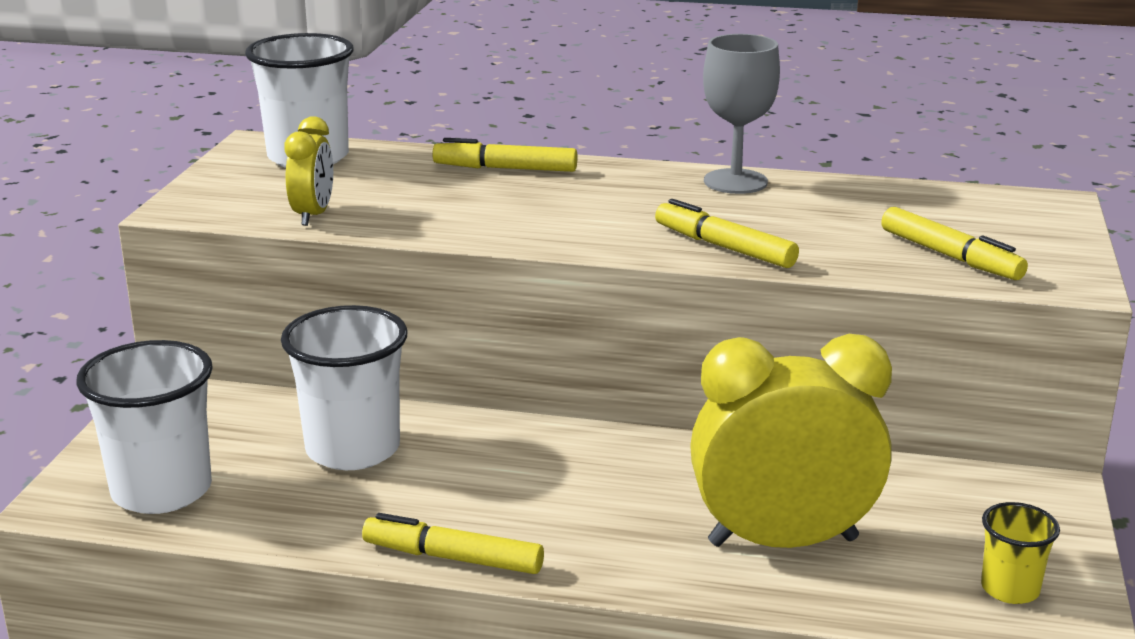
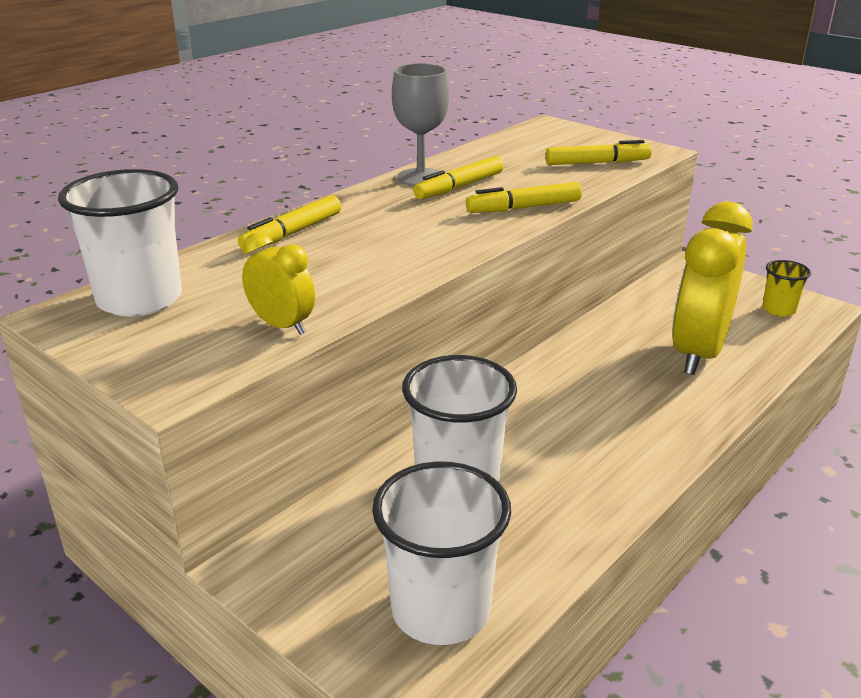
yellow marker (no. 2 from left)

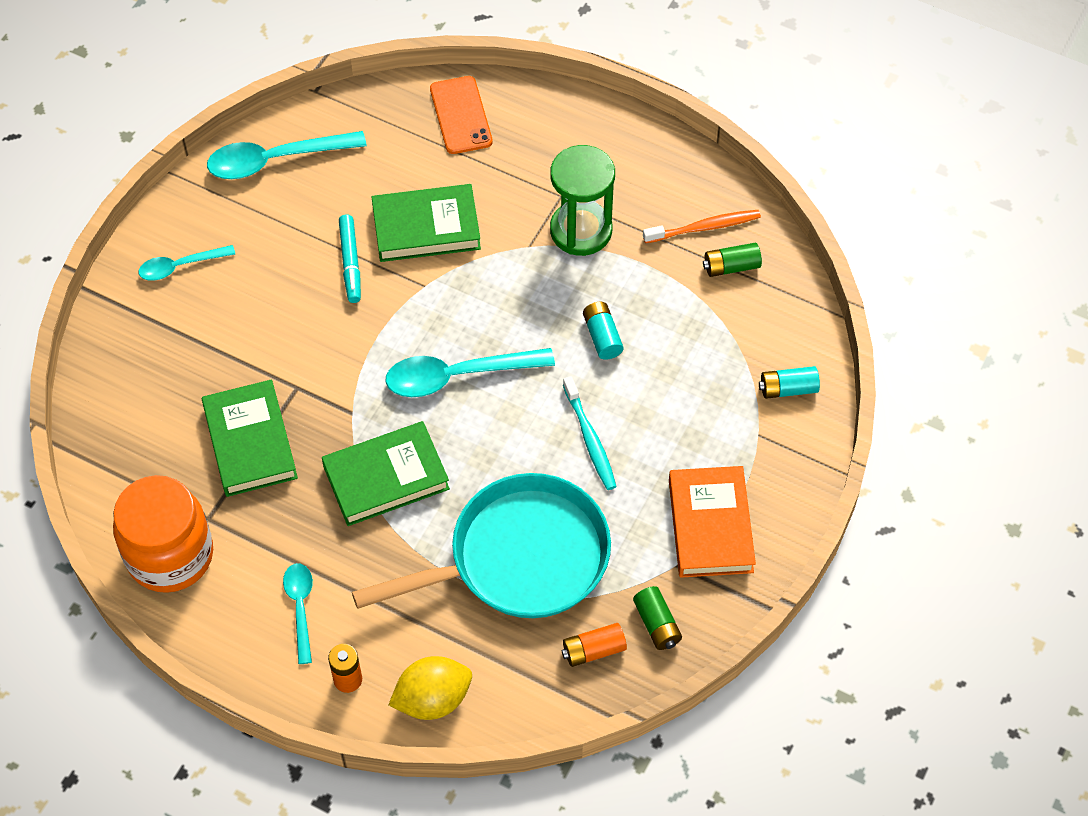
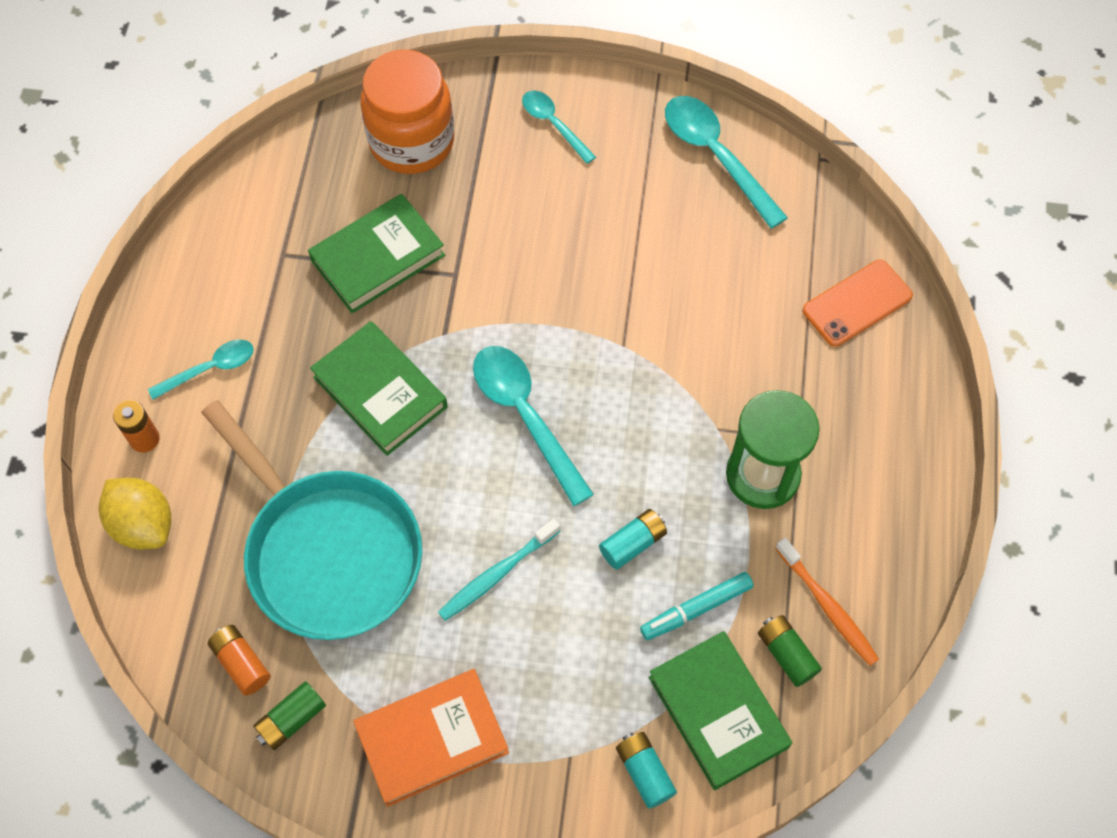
orange-coloured jam jar
aqua marker
emerald hardback (no. 3 from left)

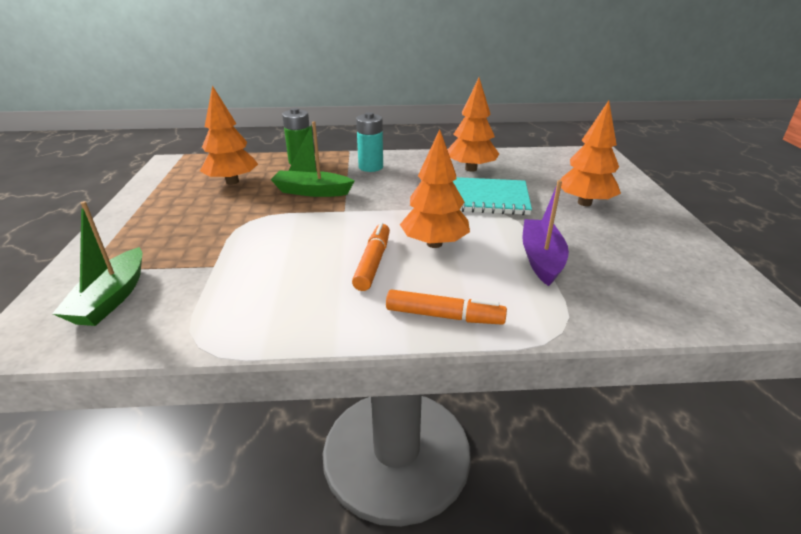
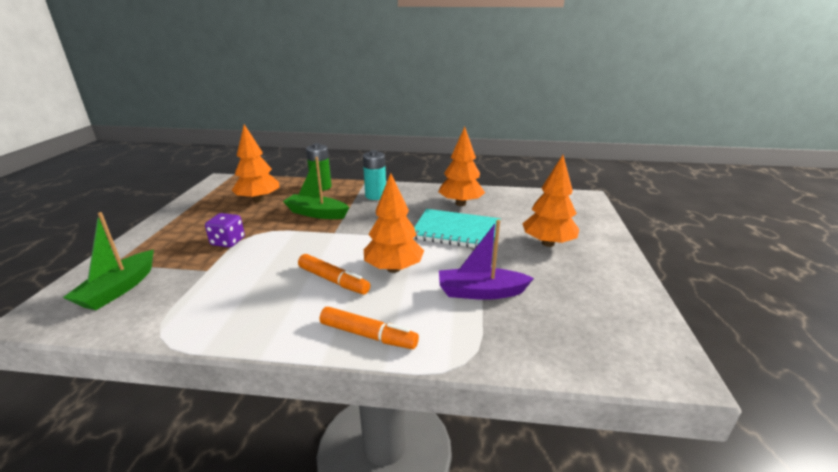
orange-coloured marker (no. 1 from left)
violet boat
violet die

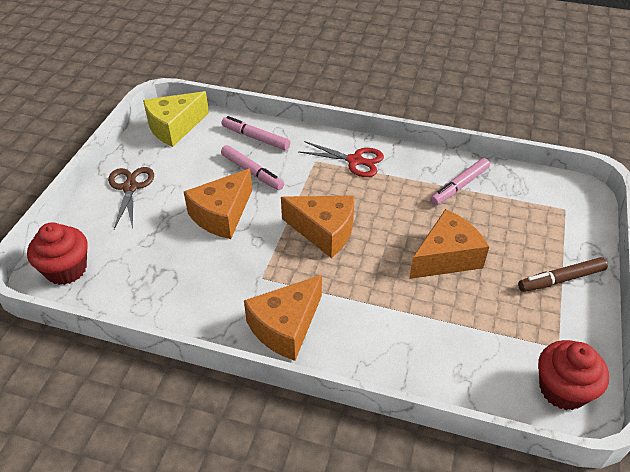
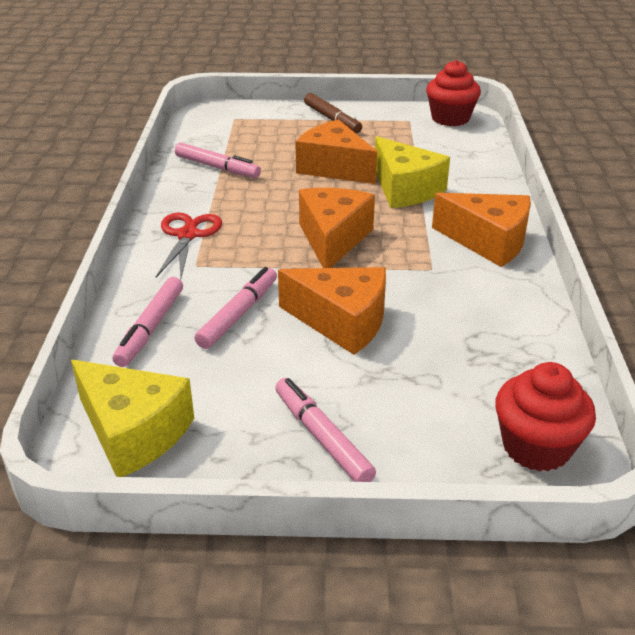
rosy marker (no. 4 from left)
yellow piece of cheese (no. 2 from left)

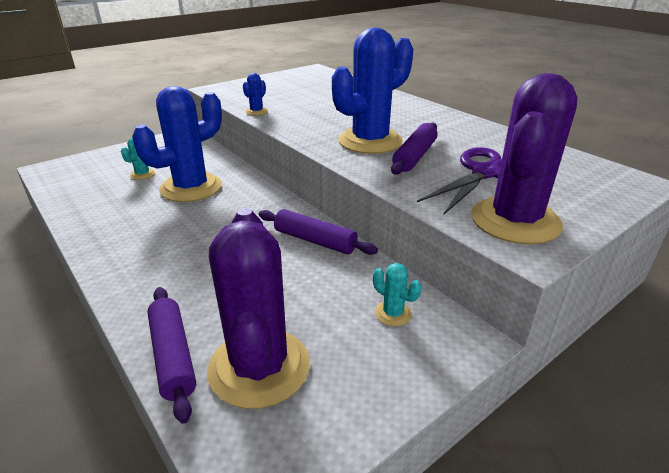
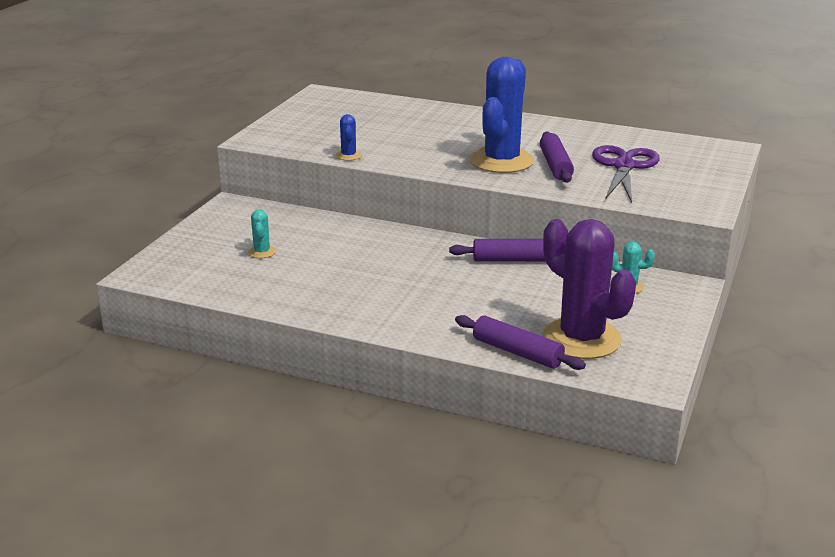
royal blue prickly plant (no. 1 from left in the first image)
violet prickly plant (no. 2 from left in the first image)

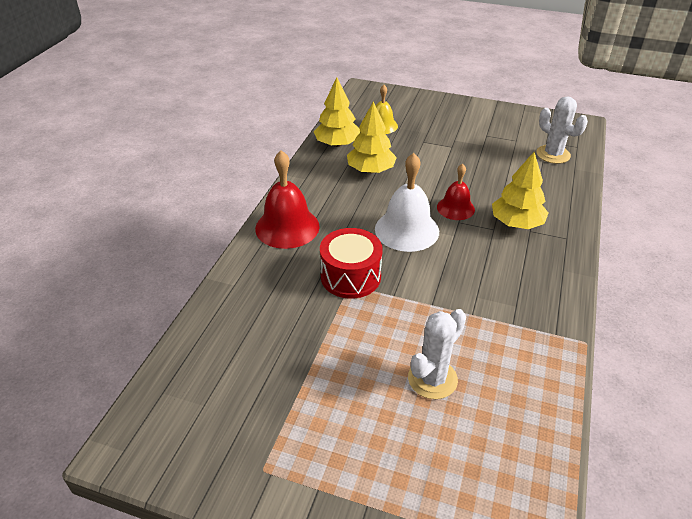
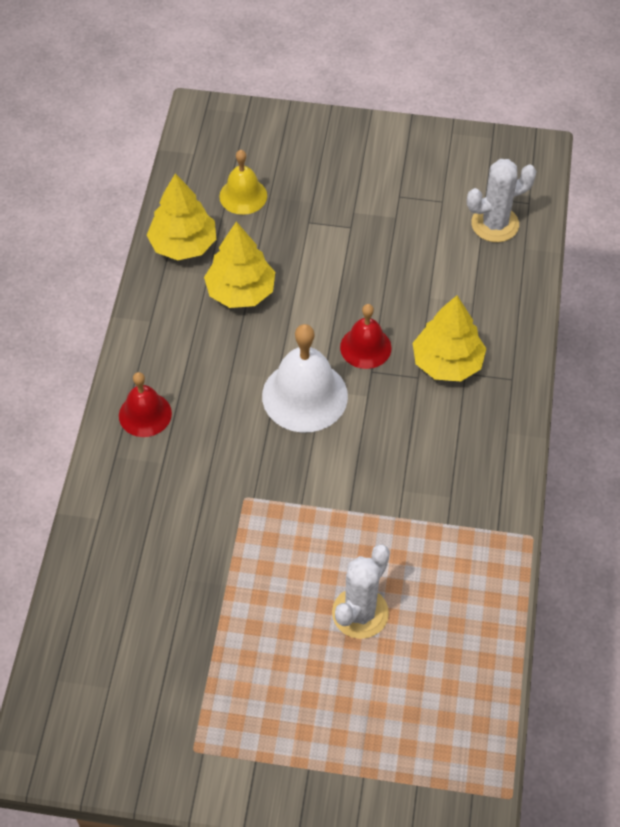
scarlet bell (no. 1 from left)
scarlet snare drum
snow-white prickly plant (no. 2 from left)

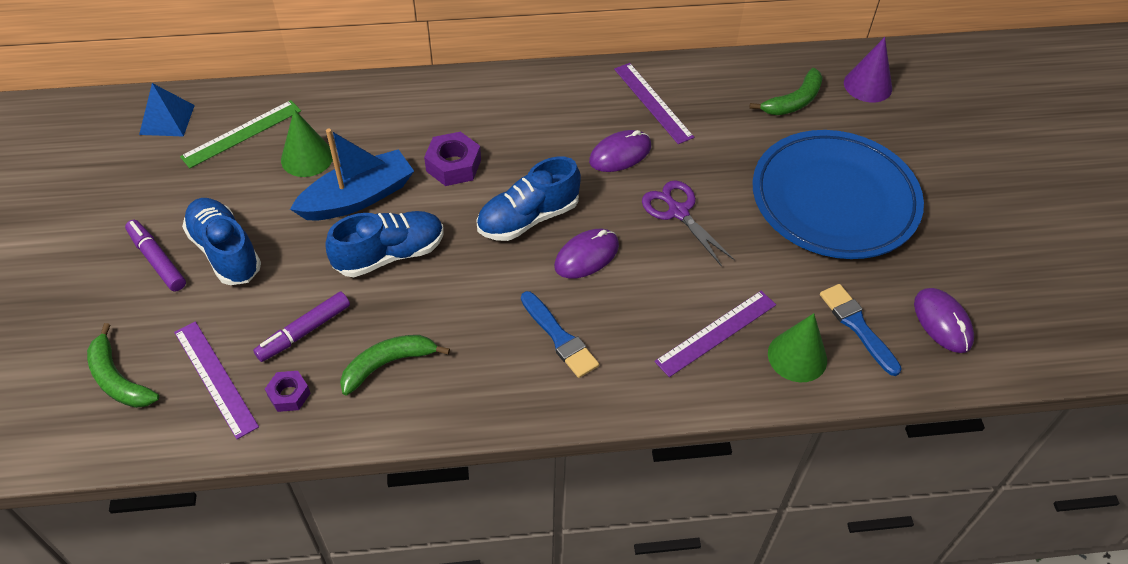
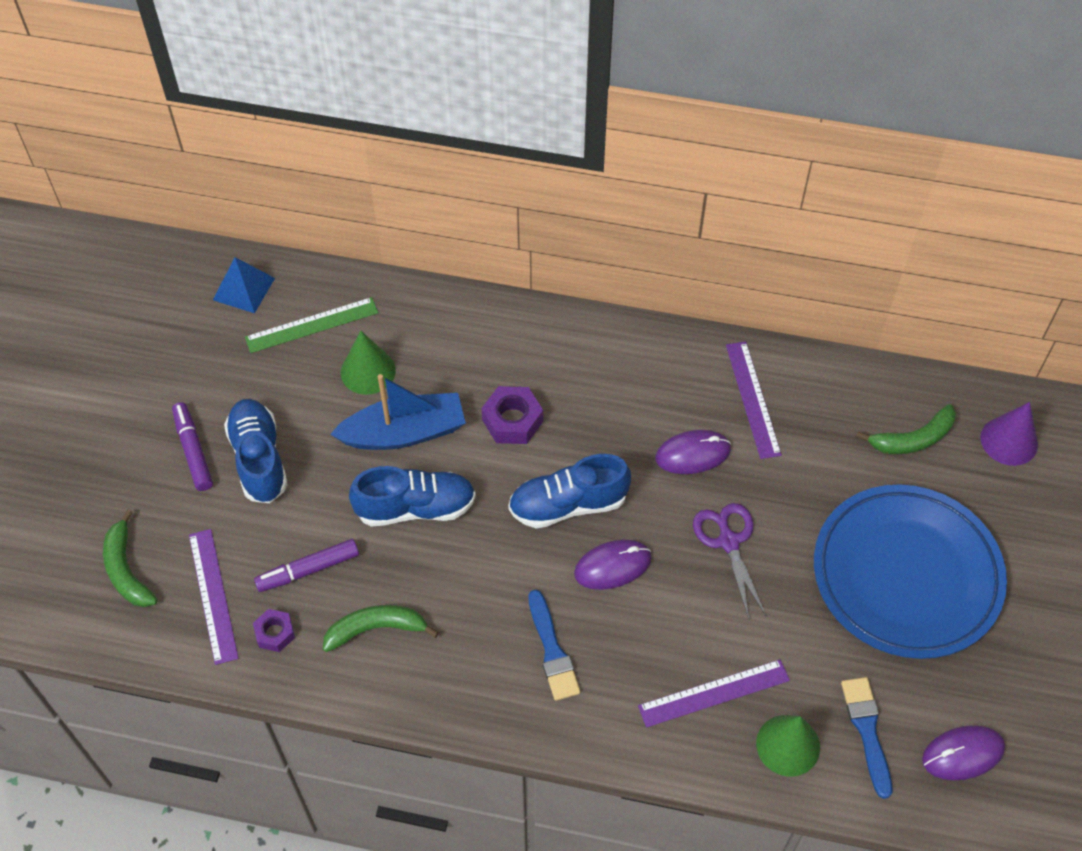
violet computer mouse (no. 3 from left)

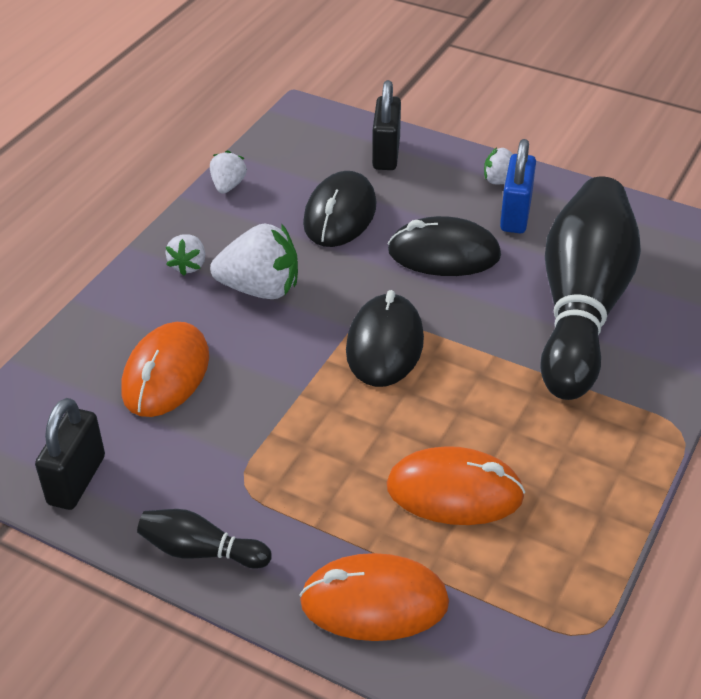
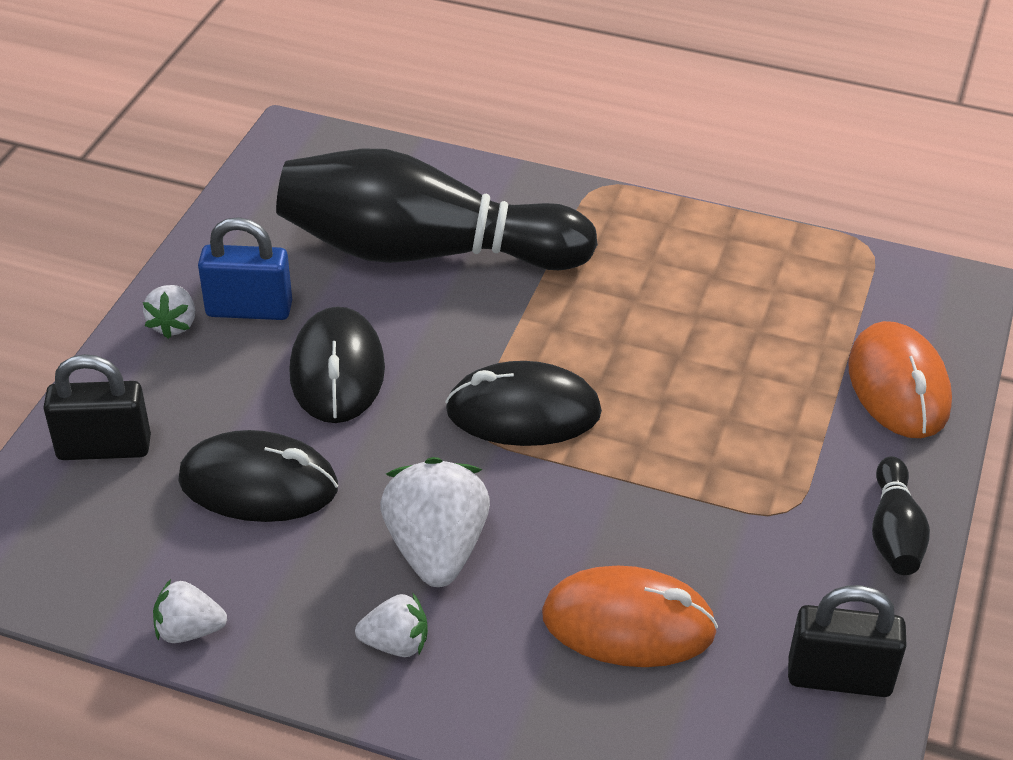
orange-coloured computer mouse (no. 3 from left in the first image)

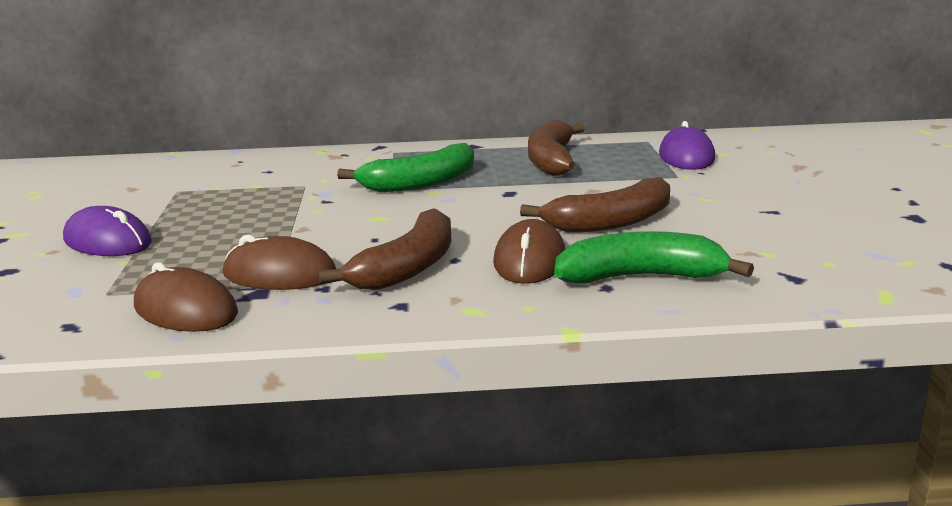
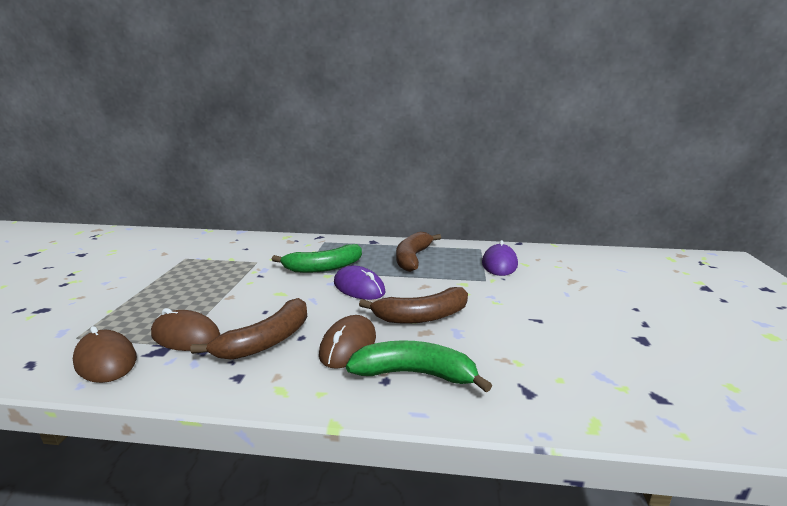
violet computer mouse (no. 1 from left)

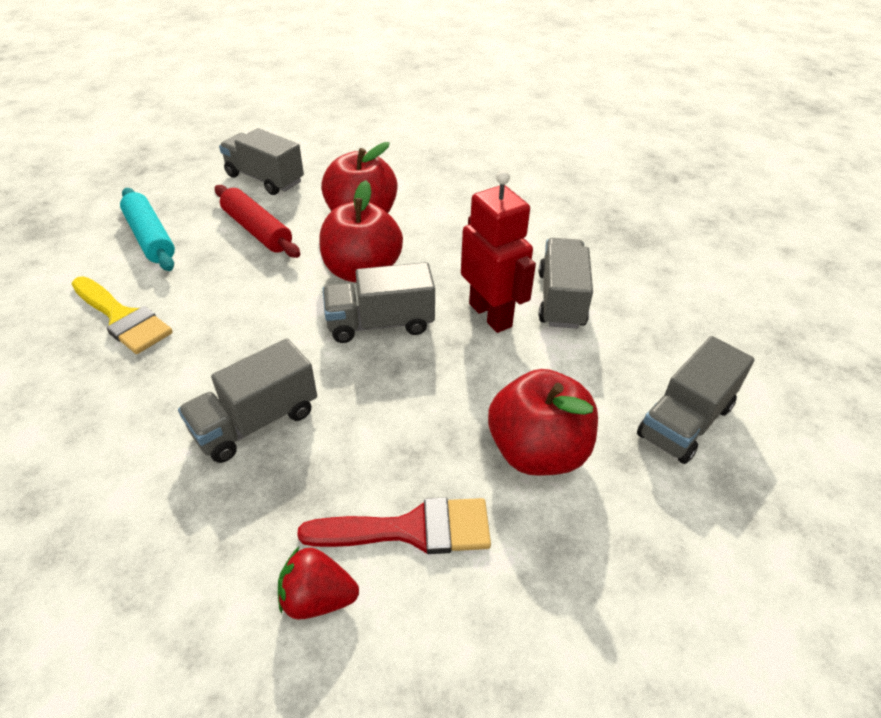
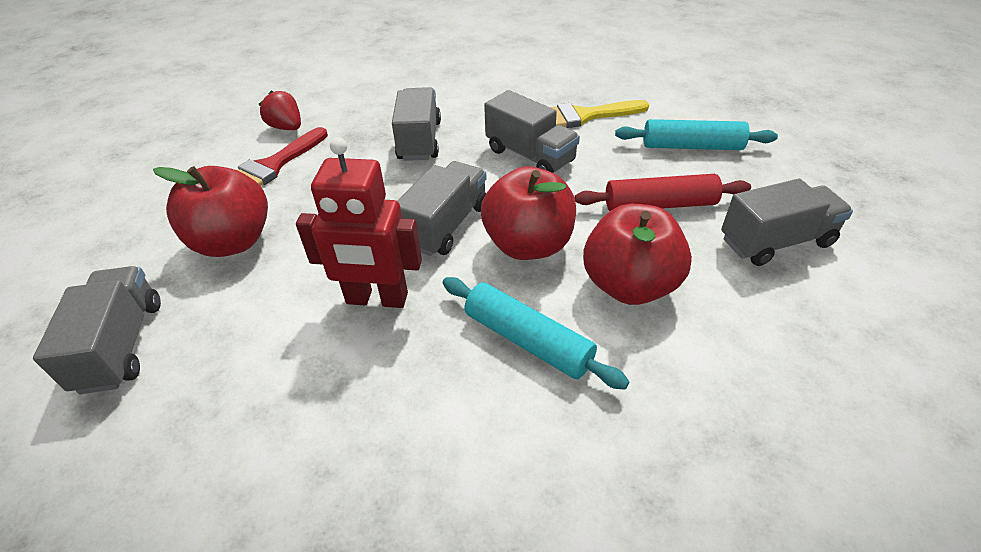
scarlet berry
grey lorry (no. 4 from left)
aqua rolling pin (no. 1 from left)

